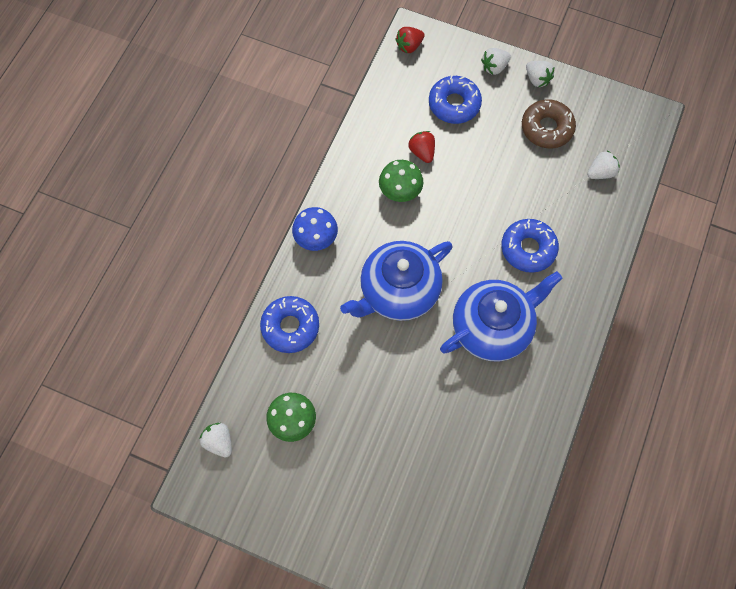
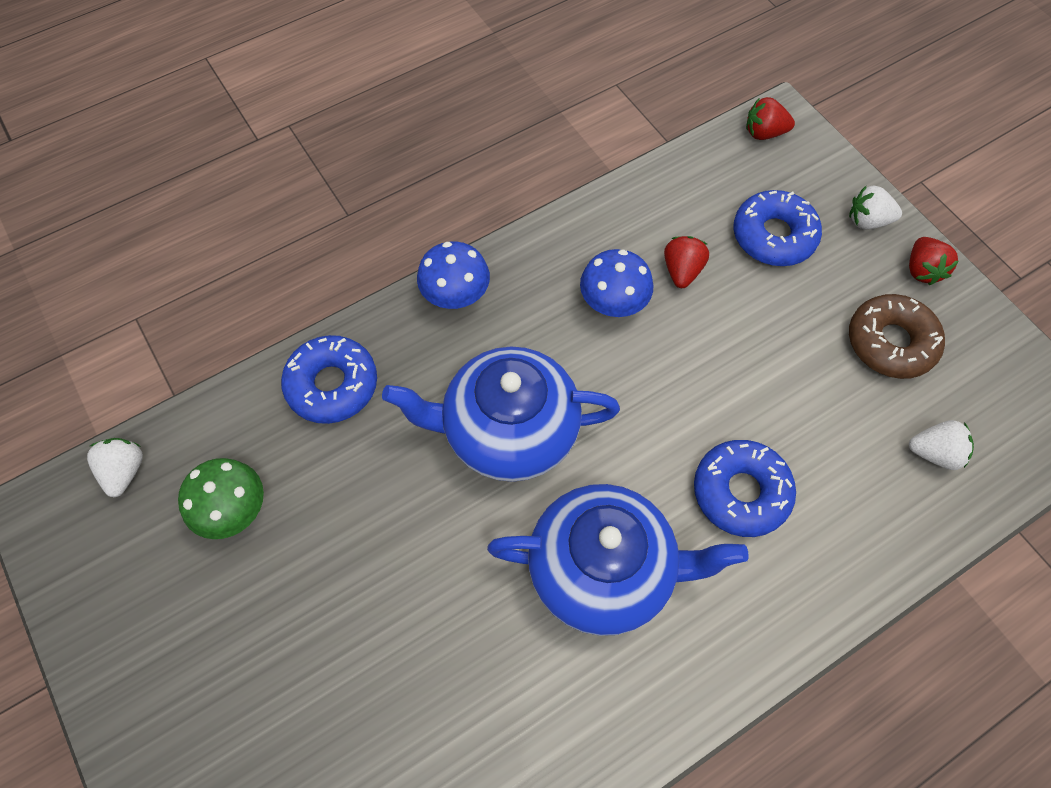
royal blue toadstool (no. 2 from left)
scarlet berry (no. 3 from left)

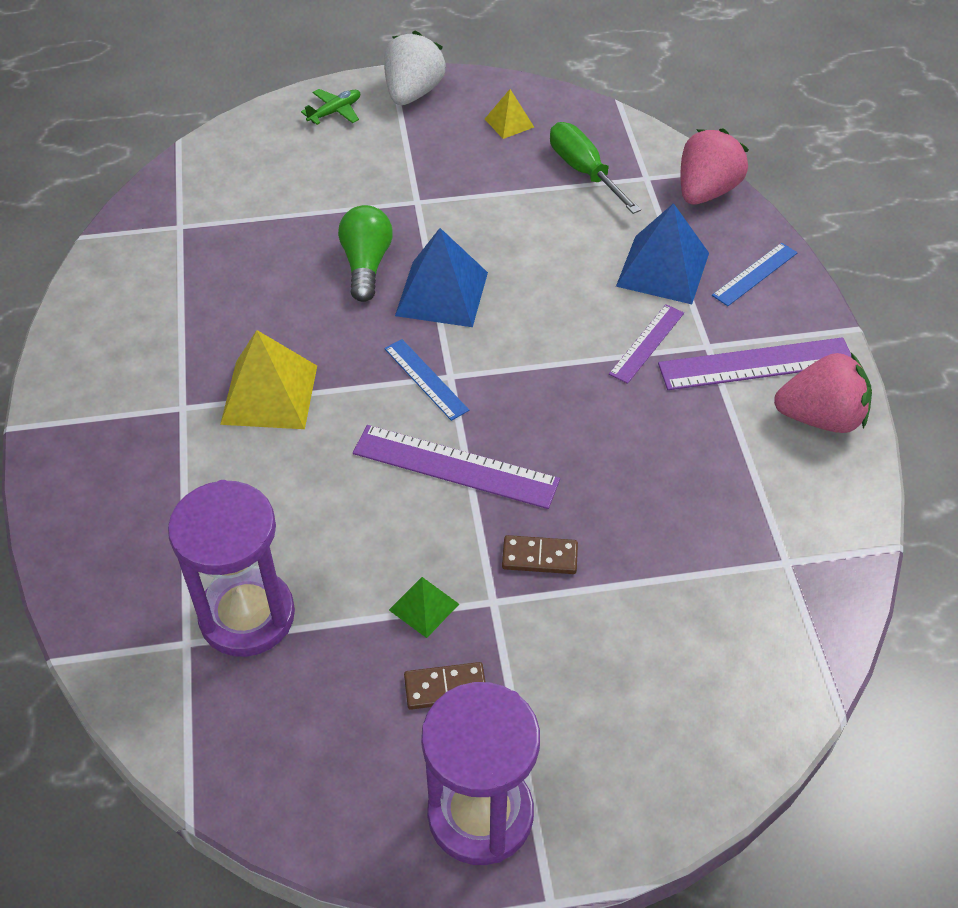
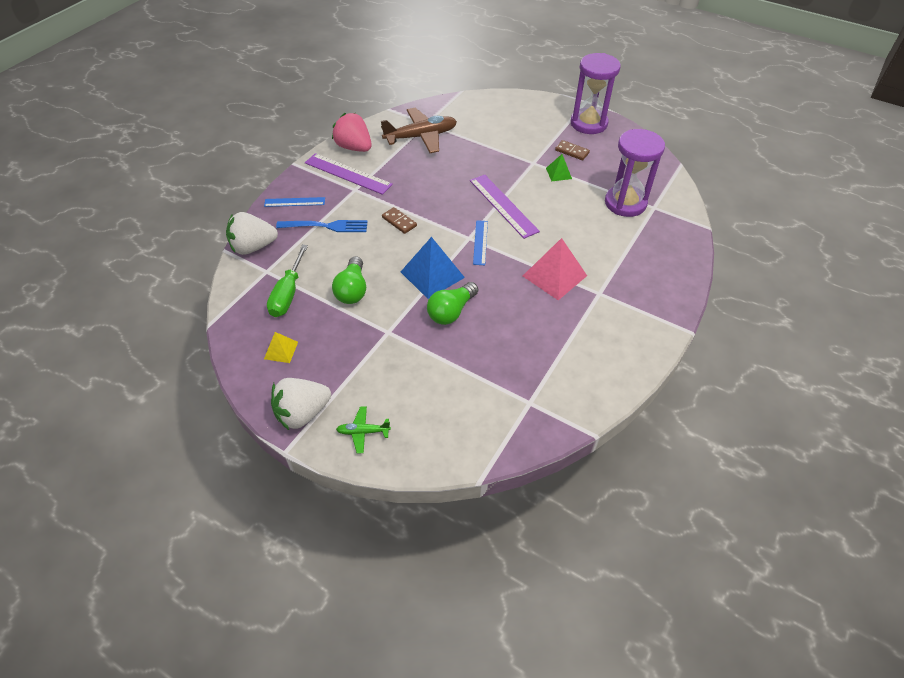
rosy pyramid shape
dark brown domino (no. 1 from left)
violet ruler (no. 2 from left in the first image)
royal blue dinner fork
snow-white berry (no. 1 from left)
emerald light bulb (no. 1 from left)
dark brown plane

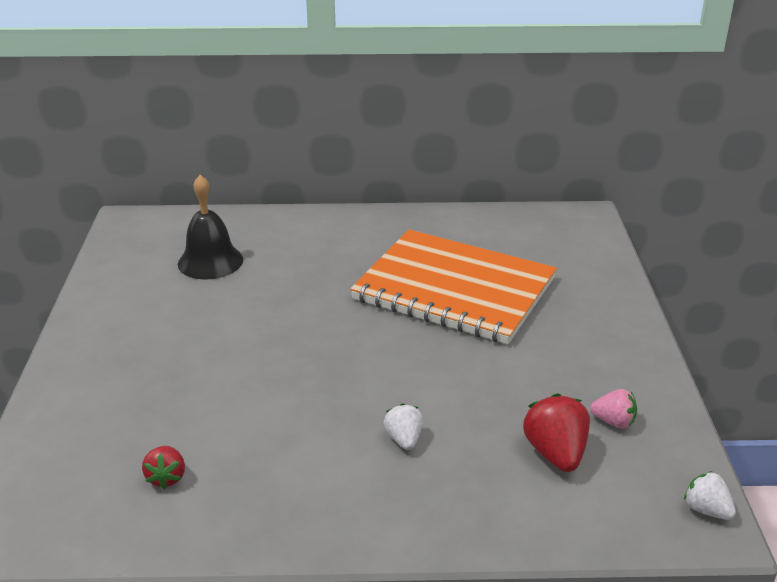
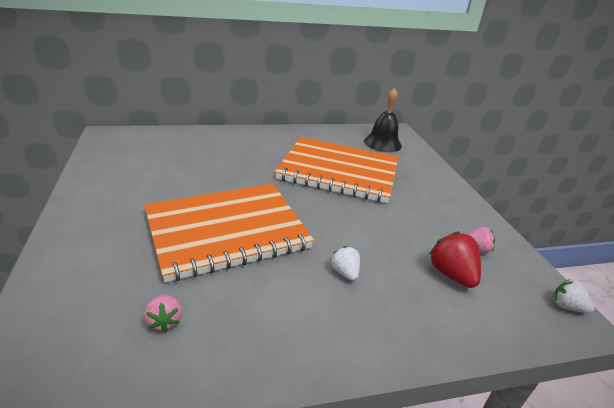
rosy berry (no. 1 from left)
black bell
orange-coloured notebook (no. 1 from left)

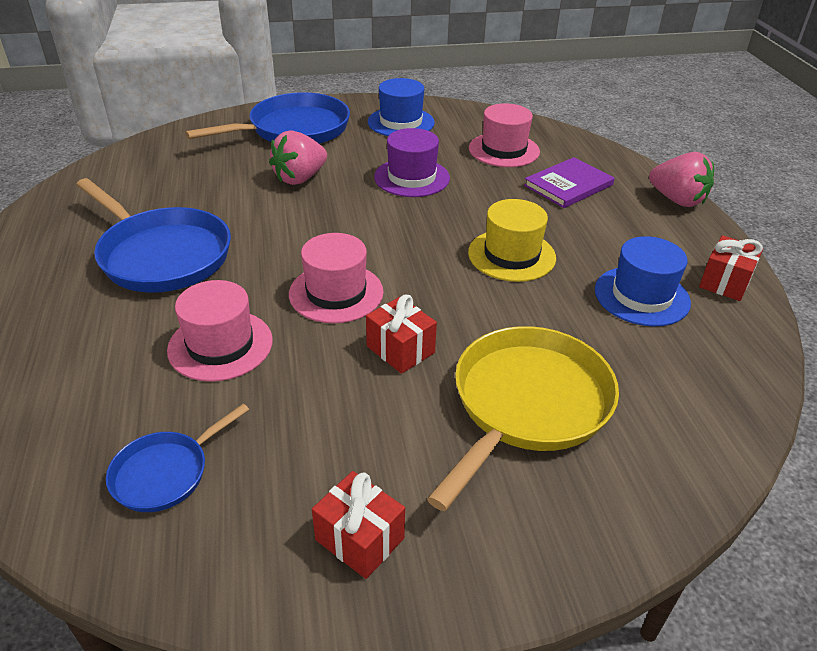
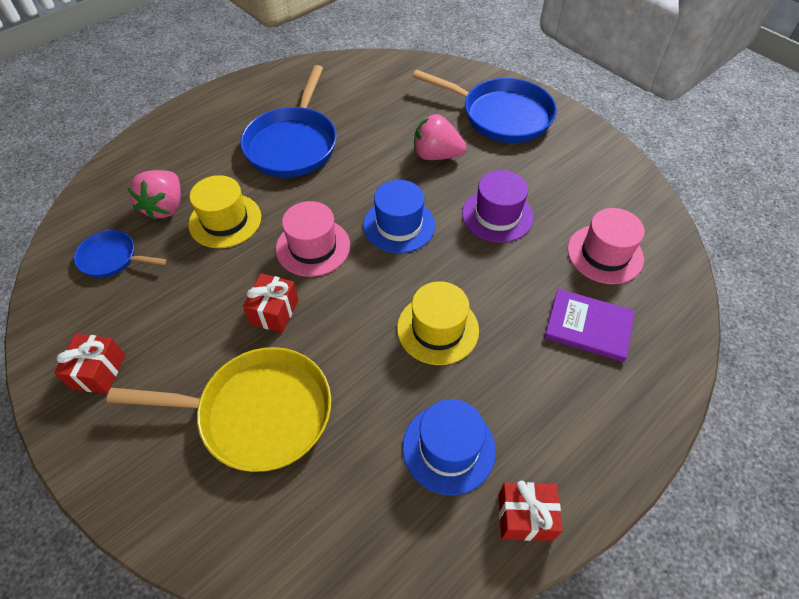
yellow top hat (no. 1 from left)
royal blue top hat (no. 1 from left)
rosy berry (no. 1 from left)

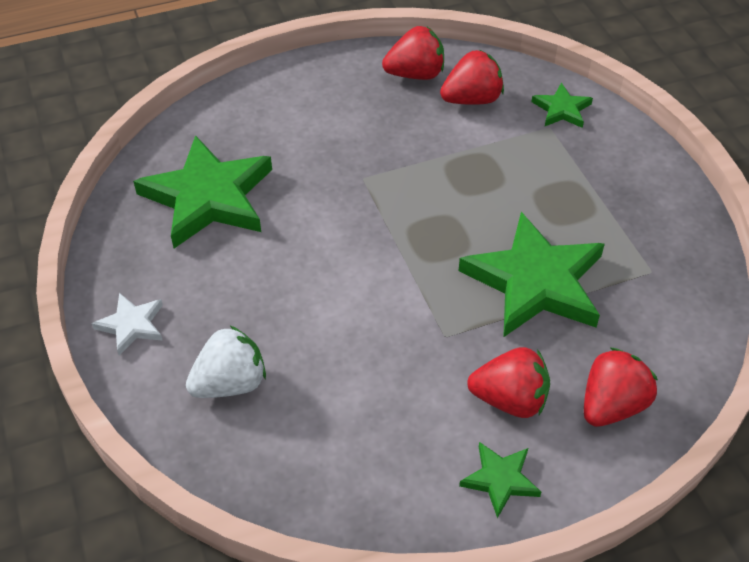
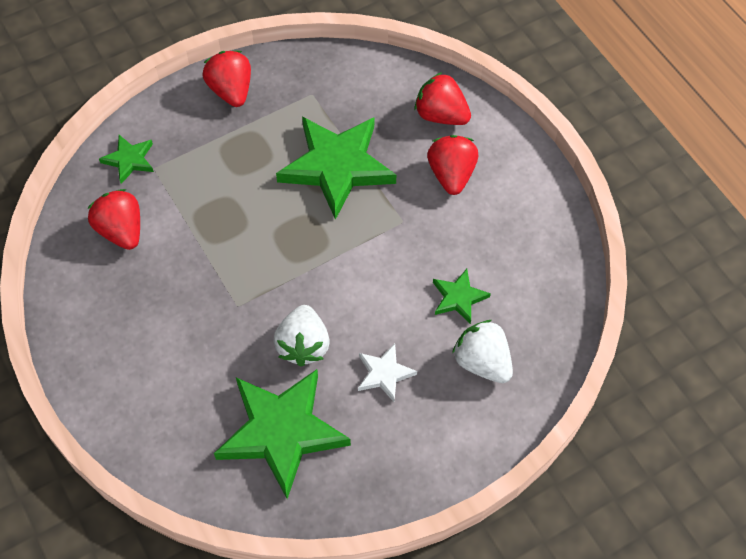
snow-white five-pointed star
scarlet berry (no. 2 from left)
emerald five-pointed star (no. 4 from left)
snow-white berry (no. 1 from left)

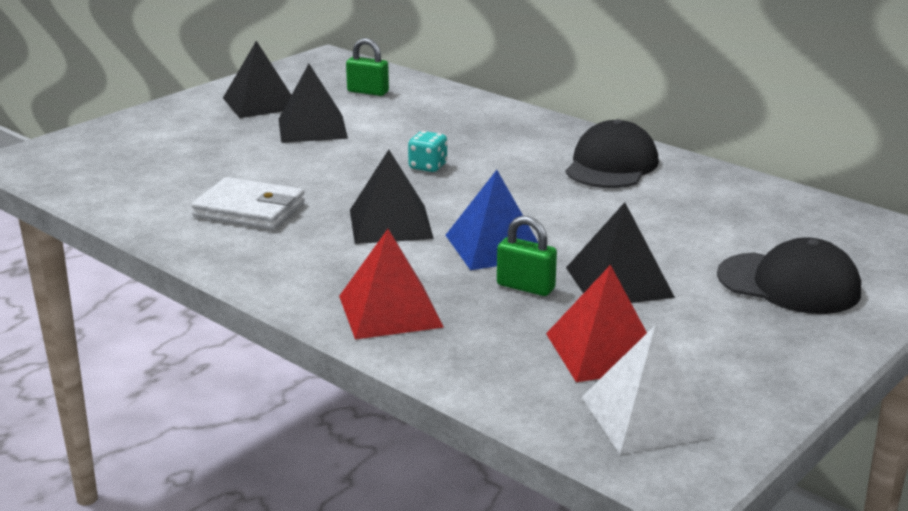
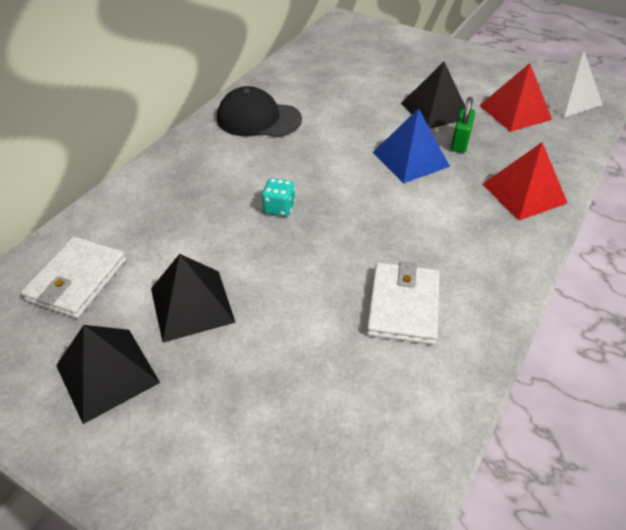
snow-white wallet (no. 1 from left)
black pyramid shape (no. 3 from left in the first image)
black peaked cap (no. 2 from left in the first image)

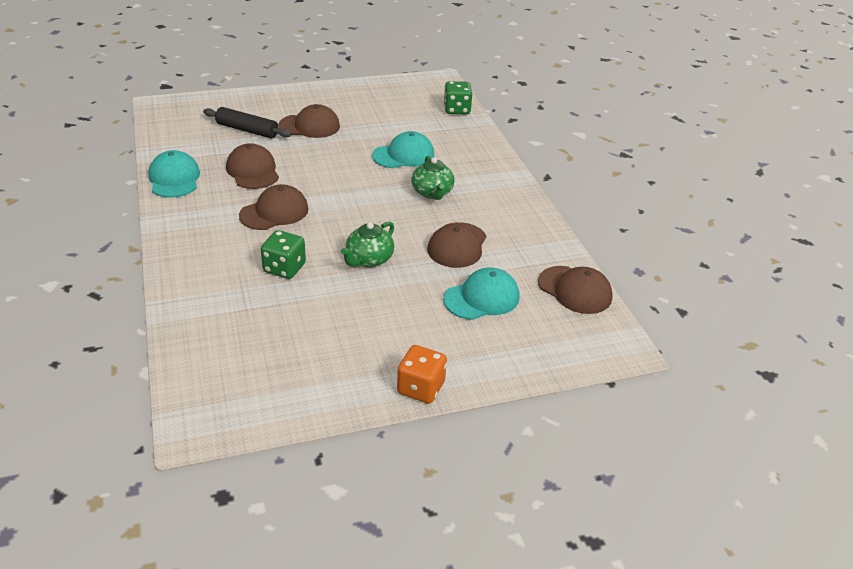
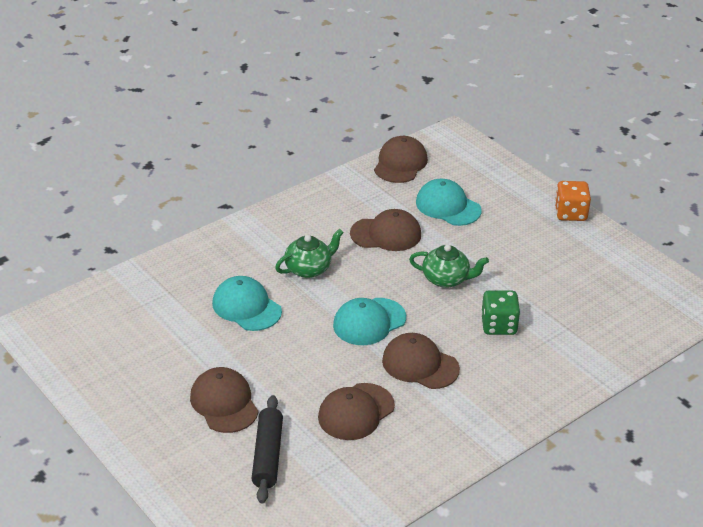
aqua peaked cap (no. 2 from left)
emerald die (no. 2 from left in the first image)

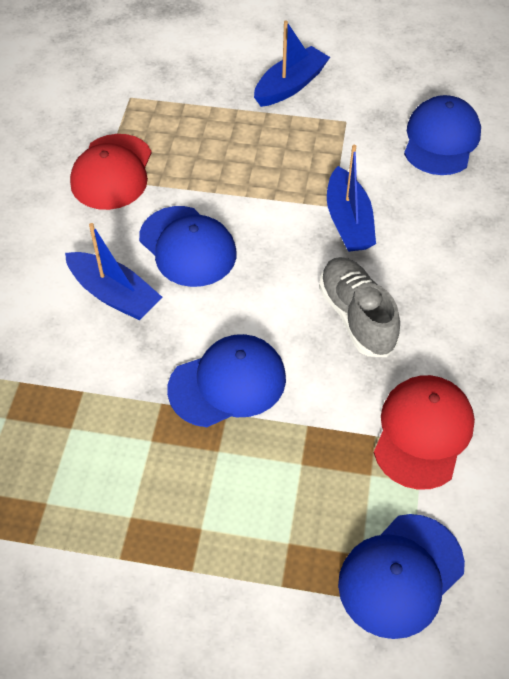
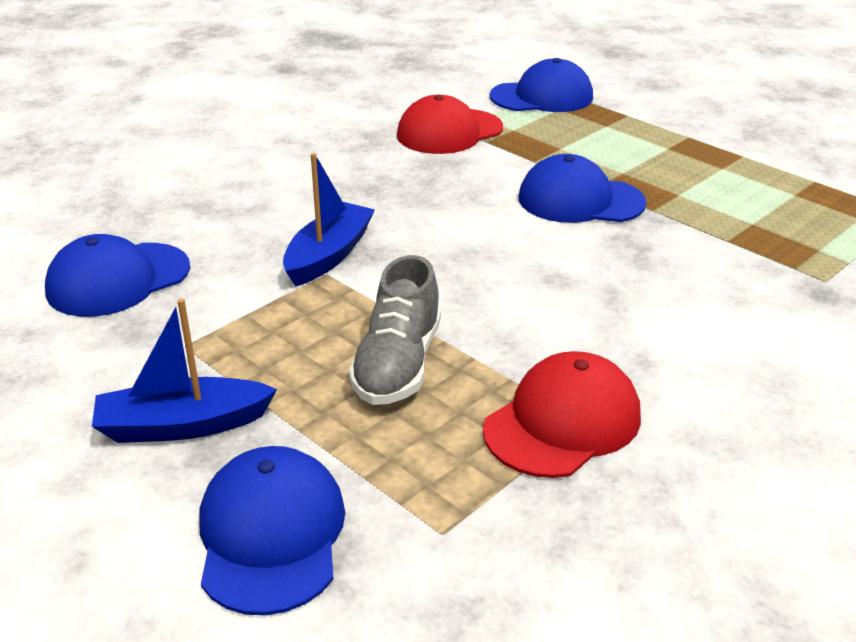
royal blue boat (no. 1 from left in the first image)
royal blue peaked cap (no. 2 from left)
grey sneaker

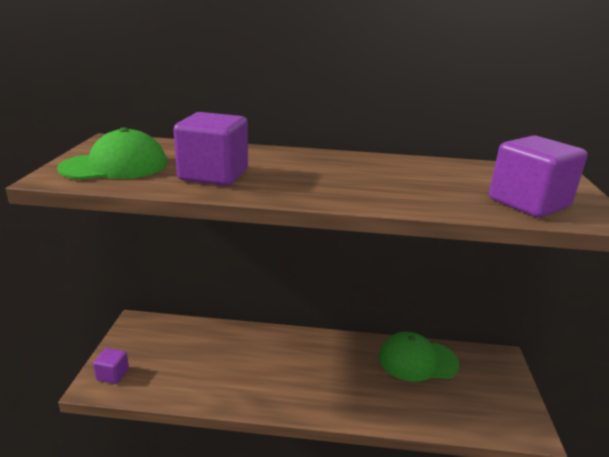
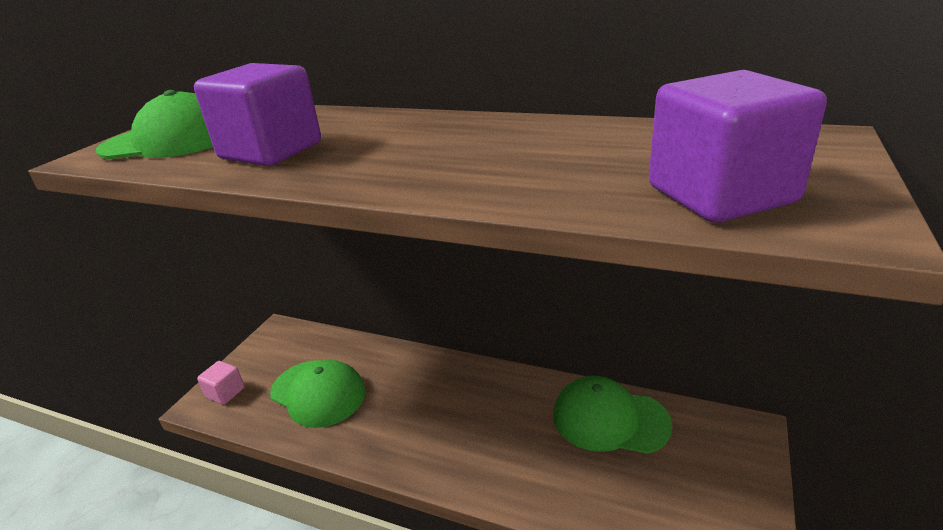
rosy block
emerald peaked cap (no. 2 from left)

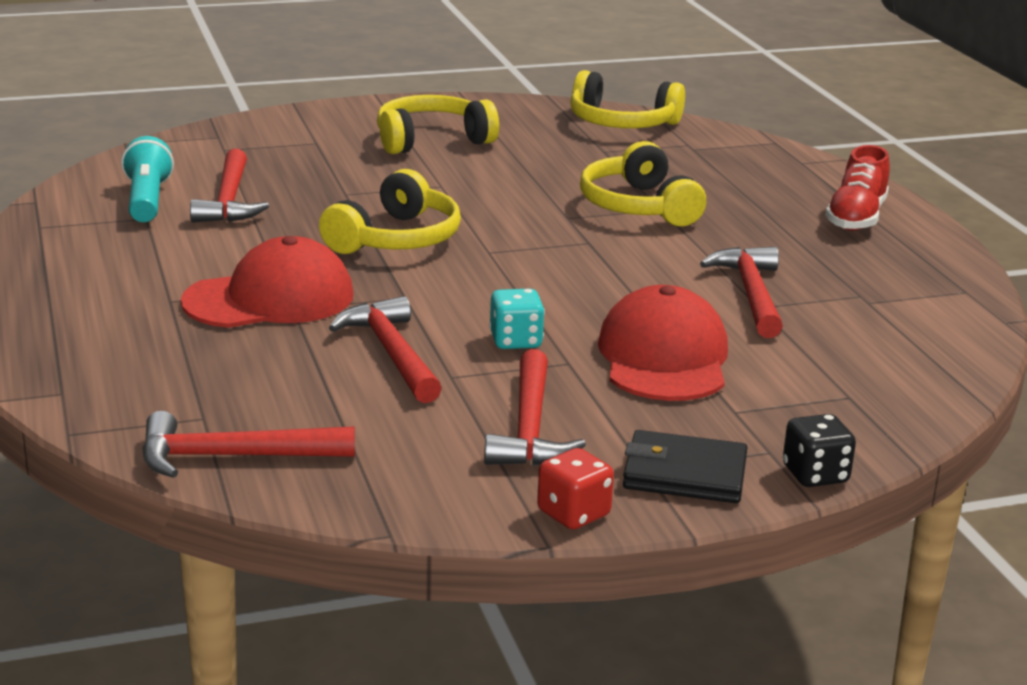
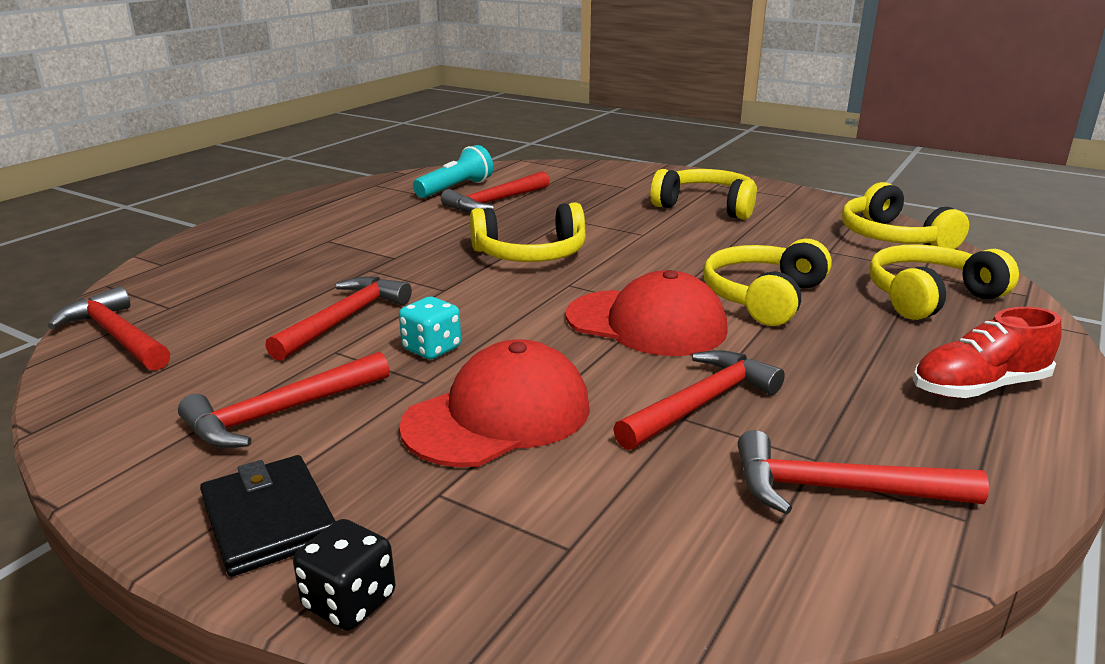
scarlet peaked cap (no. 2 from left)
scarlet die
scarlet hammer (no. 6 from left)
yellow over-ear headphones (no. 5 from left)

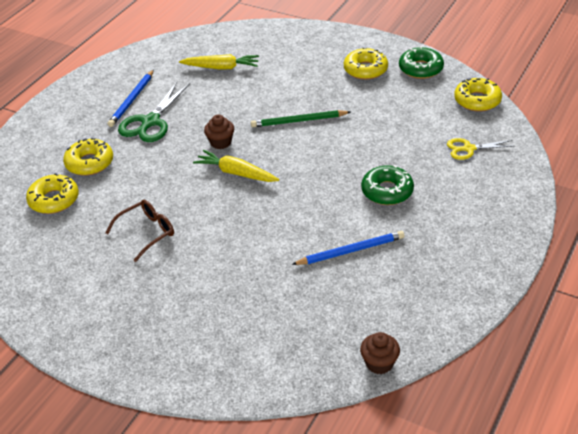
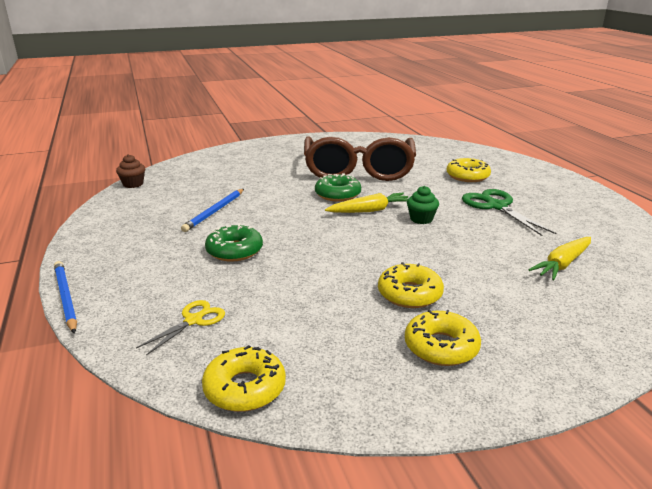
yellow doughnut (no. 2 from left)
dark brown glasses
royal blue wooden pencil (no. 1 from left)
emerald muffin
emerald wooden pencil
emerald doughnut (no. 2 from left)

